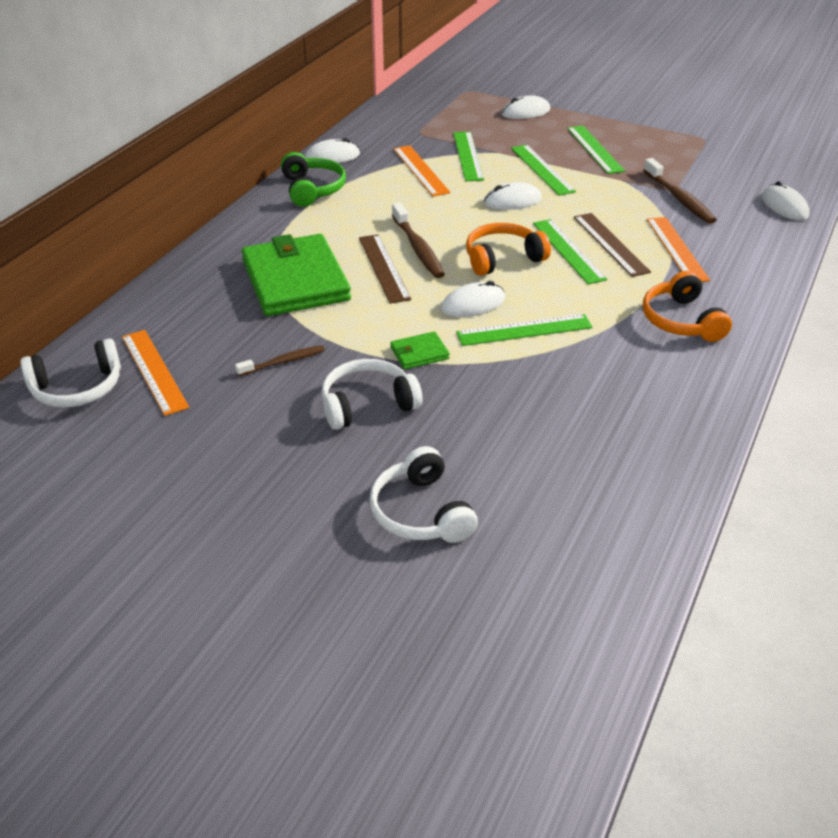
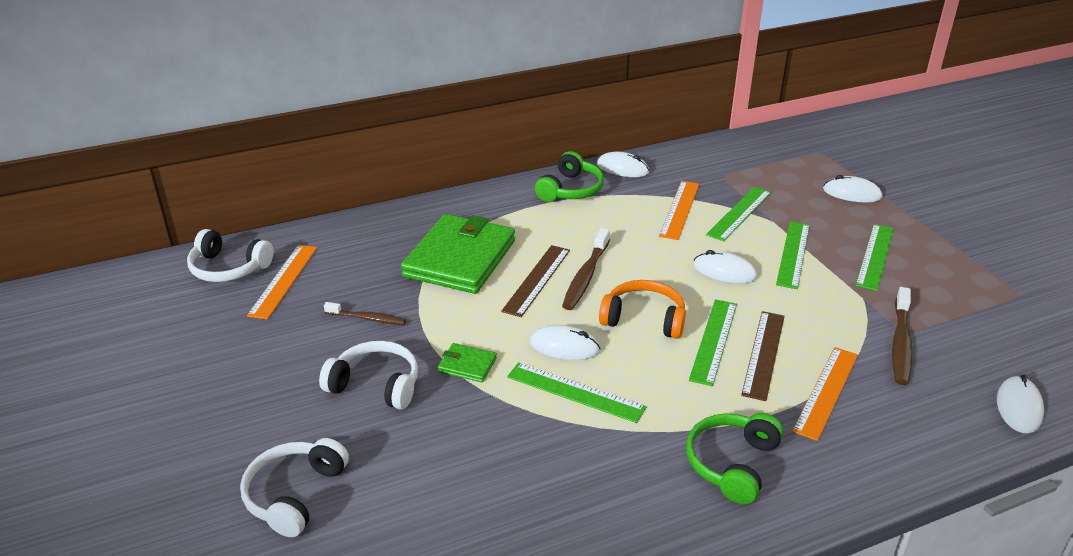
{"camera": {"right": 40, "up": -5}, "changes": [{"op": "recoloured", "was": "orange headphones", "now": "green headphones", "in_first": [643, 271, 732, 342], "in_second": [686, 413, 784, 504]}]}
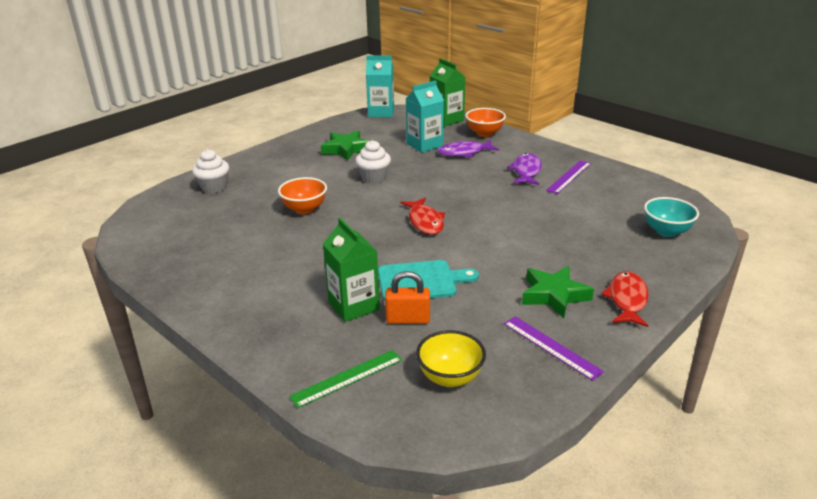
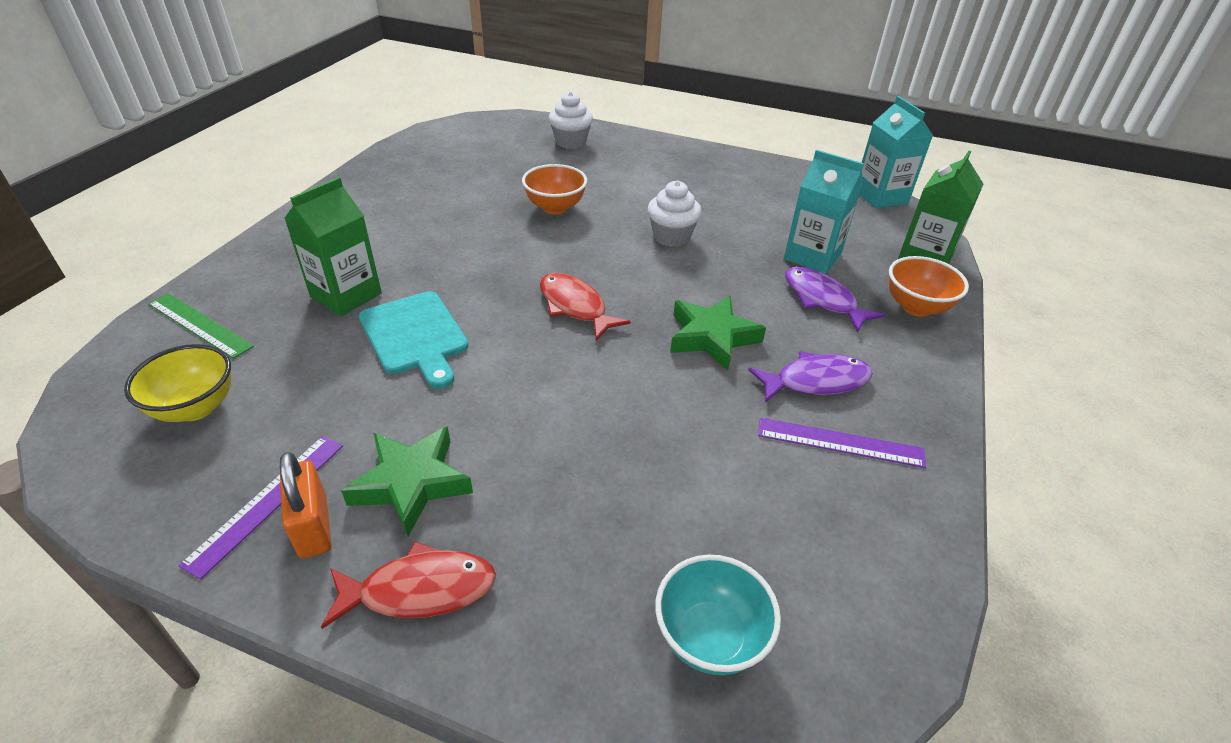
{"camera": {"right": 65, "up": 10}, "changes": [{"op": "moved", "was": "green star", "in_first": [321, 130, 369, 161], "in_second": [670, 295, 766, 371]}, {"op": "turned", "was": "red fish", "in_first": [401, 198, 445, 235], "in_second": [540, 273, 631, 340], "clockwise": 90}, {"op": "moved", "was": "orange padlock", "in_first": [385, 271, 430, 324], "in_second": [280, 452, 331, 559]}]}
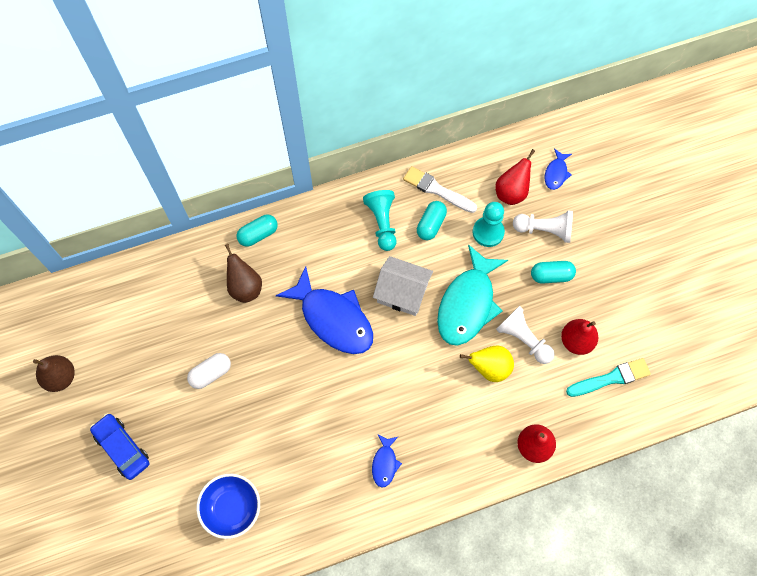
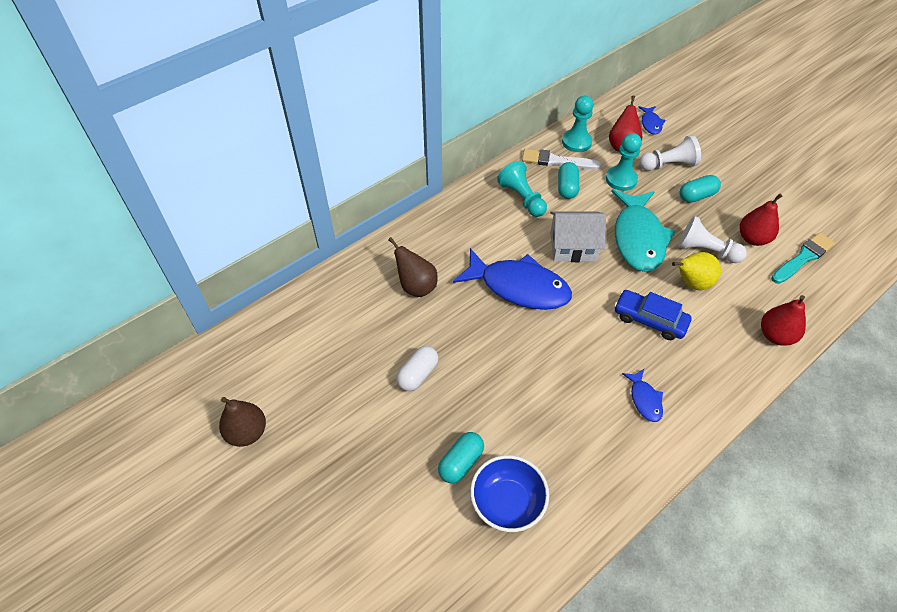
{"camera": {"right": -20, "up": -15}, "changes": [{"op": "moved", "was": "turquoise capsule", "in_first": [237, 215, 278, 247], "in_second": [438, 432, 484, 483]}, {"op": "moved", "was": "blue car", "in_first": [90, 413, 150, 480], "in_second": [614, 290, 691, 340]}, {"op": "added", "now": "turquoise pawn", "in_second": [562, 96, 593, 152]}]}
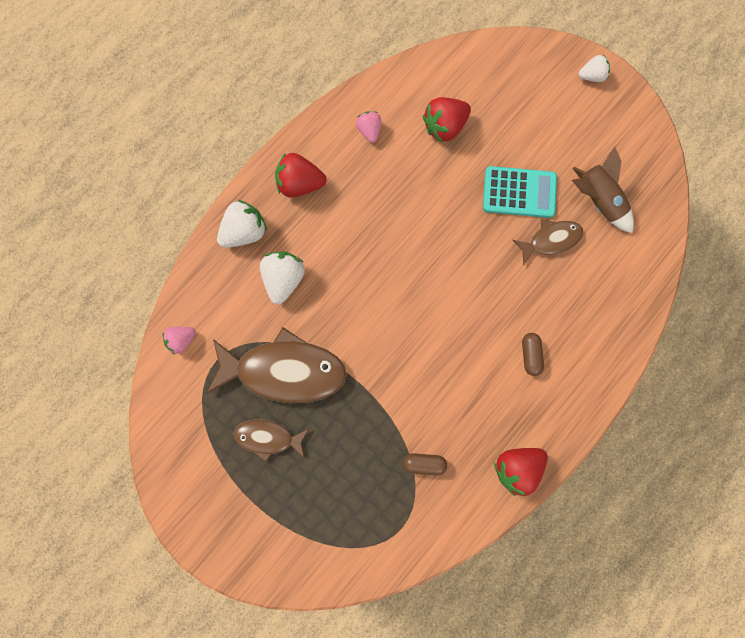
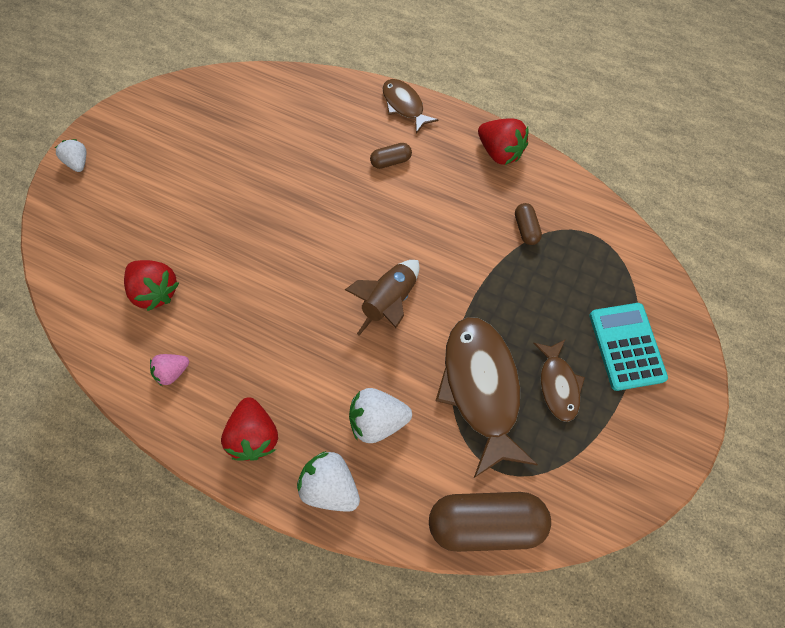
{"camera": {"right": -105, "up": -10}, "changes": [{"op": "moved", "was": "brown rocket", "in_first": [572, 146, 634, 233], "in_second": [345, 260, 420, 336]}, {"op": "moved", "was": "turquoise calculator", "in_first": [483, 166, 557, 218], "in_second": [589, 303, 668, 391]}, {"op": "moved", "was": "brown fish", "in_first": [513, 220, 584, 265], "in_second": [382, 79, 439, 134]}, {"op": "replaced", "was": "pink strawberry", "now": "brown capsule", "in_first": [163, 327, 196, 354], "in_second": [429, 492, 551, 552]}]}
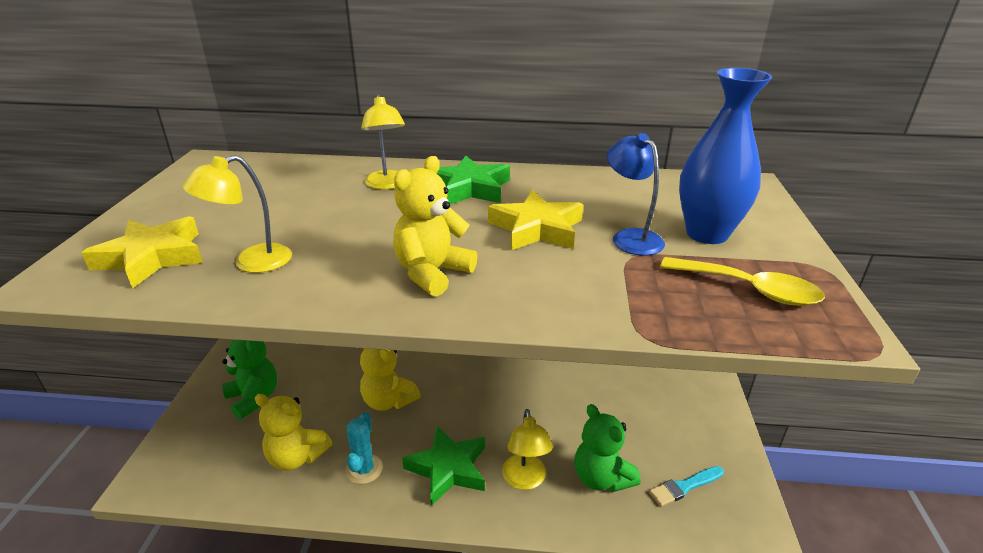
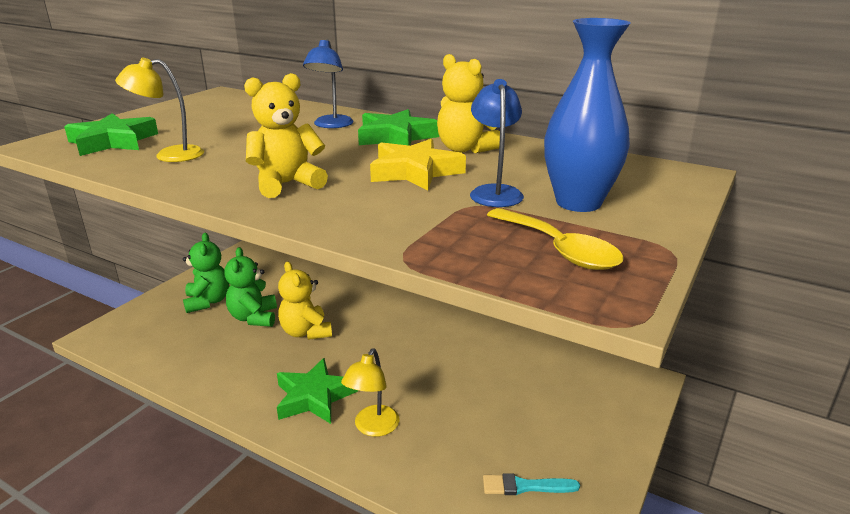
{"camera": {"right": 25, "up": -5}, "changes": [{"op": "recoloured", "was": "yellow lamp", "now": "blue lamp", "in_first": [361, 94, 405, 190], "in_second": [303, 39, 354, 128]}, {"op": "recoloured", "was": "yellow star", "now": "green star", "in_first": [82, 216, 203, 289], "in_second": [64, 113, 158, 156]}, {"op": "moved", "was": "yellow teddy bear", "in_first": [255, 394, 332, 471], "in_second": [437, 54, 500, 153]}, {"op": "moved", "was": "green teddy bear", "in_first": [575, 404, 641, 492], "in_second": [225, 247, 277, 327]}, {"op": "removed", "was": "turquoise cactus", "in_first": [346, 412, 383, 484]}]}
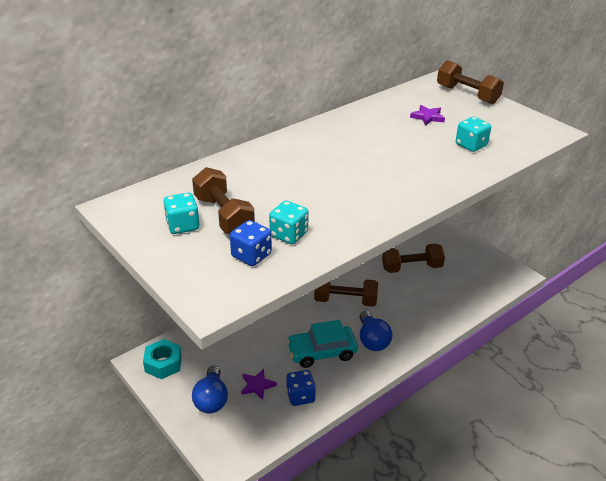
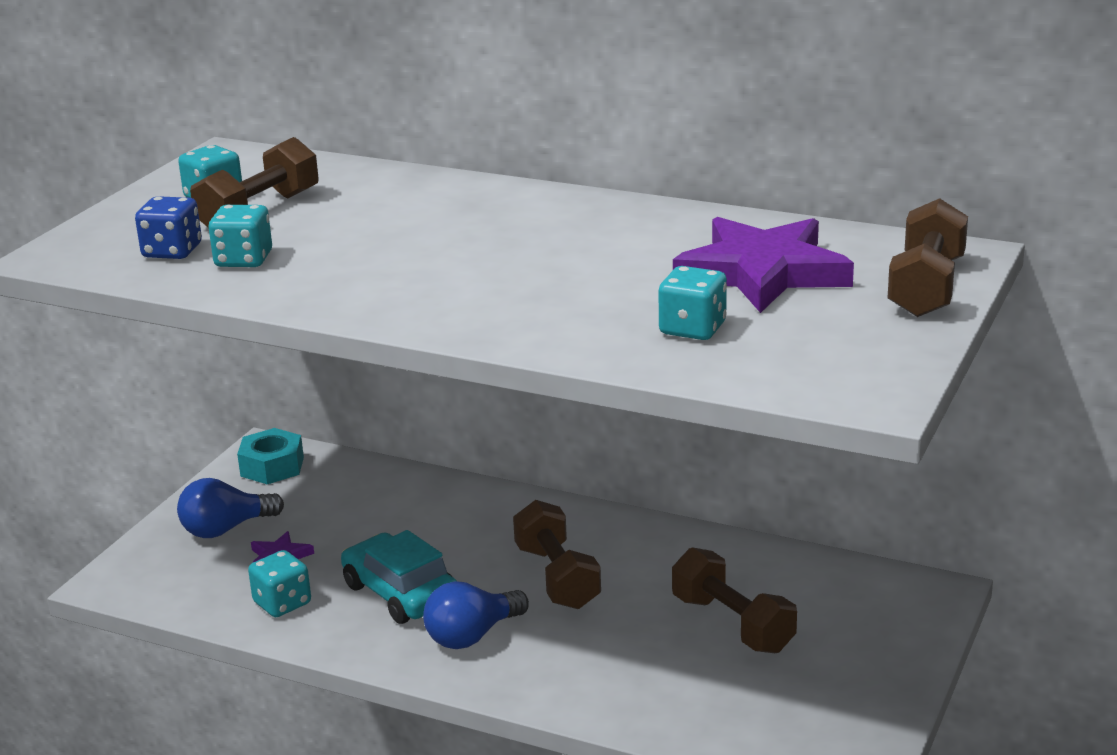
{"camera": {"right": 65, "up": -10}, "changes": [{"op": "resized", "was": "purple star", "in_first": [410, 105, 445, 126], "in_second": [673, 217, 854, 313], "ratio": 2.28}, {"op": "recoloured", "was": "blue dice", "now": "turquoise dice", "in_first": [286, 370, 316, 406], "in_second": [248, 550, 311, 617]}]}
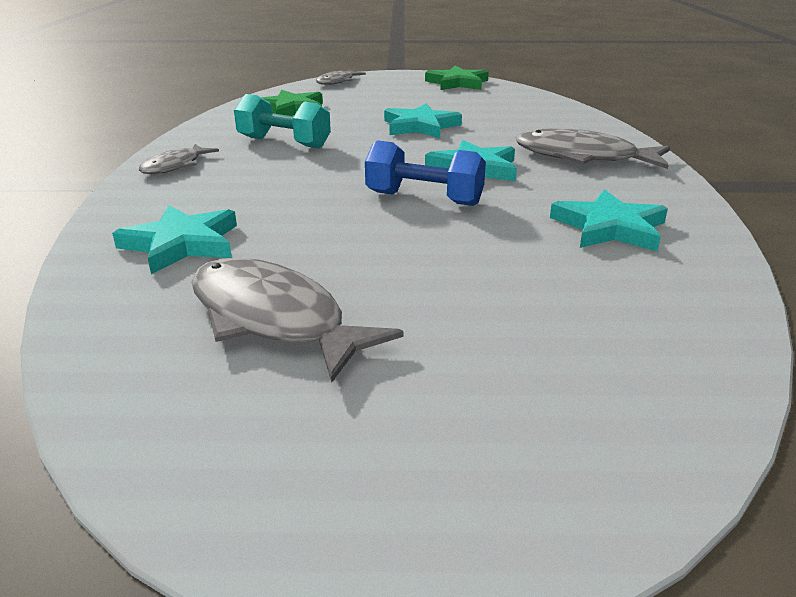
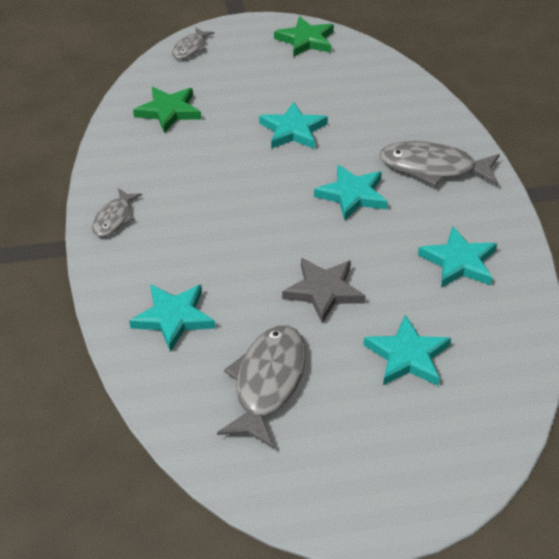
{"camera": {"right": -10, "up": 15}, "changes": [{"op": "removed", "was": "turquoise dumbbell", "in_first": [234, 94, 331, 149]}, {"op": "removed", "was": "blue dumbbell", "in_first": [365, 140, 486, 206]}, {"op": "turned", "was": "grey fish", "in_first": [192, 258, 403, 383], "in_second": [217, 325, 306, 449], "clockwise": 75}, {"op": "added", "now": "grey star", "in_second": [282, 258, 366, 323]}, {"op": "added", "now": "turquoise star", "in_second": [363, 315, 451, 386]}]}
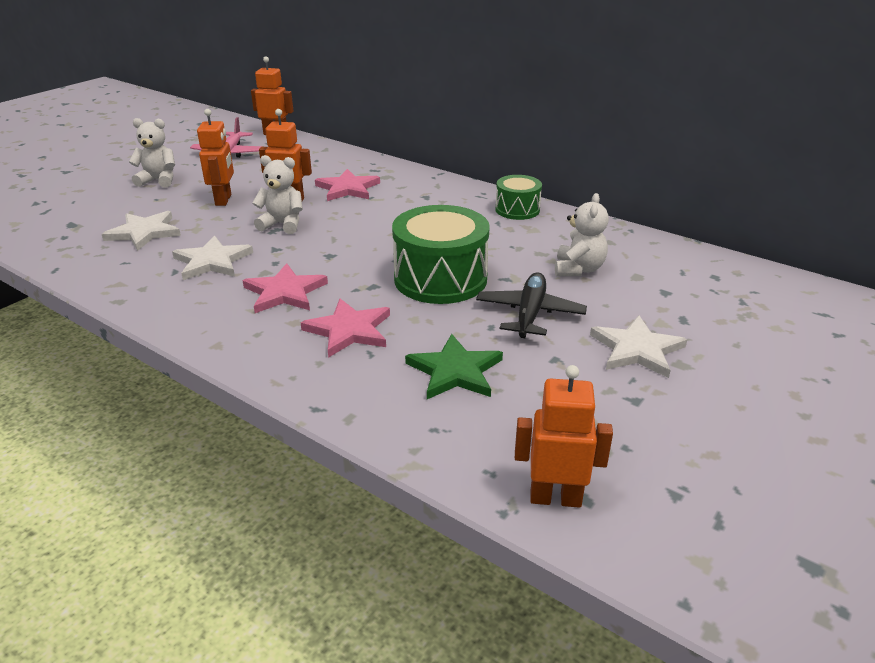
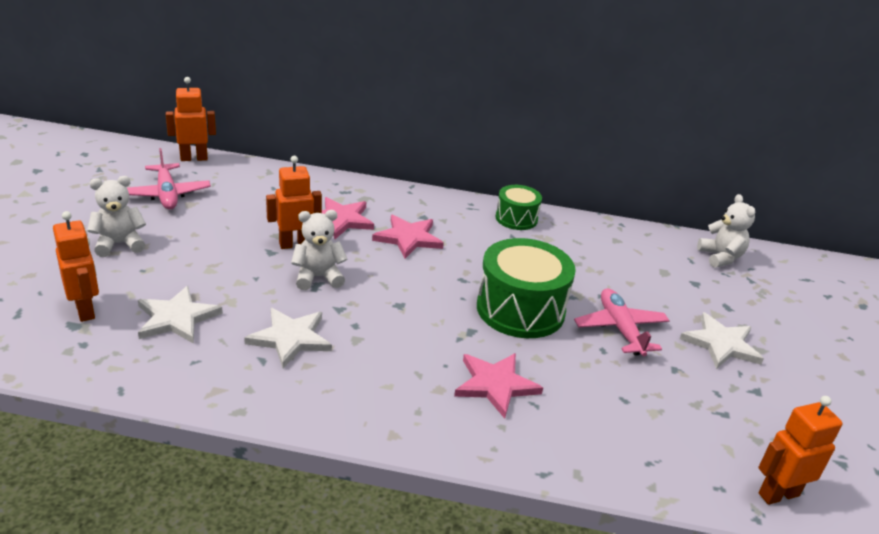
{"camera": {"right": -30, "up": 0}, "changes": [{"op": "moved", "was": "orange robot", "in_first": [197, 109, 234, 206], "in_second": [53, 211, 99, 322]}, {"op": "moved", "was": "white teddy bear", "in_first": [555, 193, 609, 276], "in_second": [697, 194, 755, 268]}, {"op": "moved", "was": "pink star", "in_first": [243, 263, 328, 313], "in_second": [372, 215, 444, 259]}, {"op": "recoloured", "was": "black plane", "now": "pink plane", "in_first": [476, 272, 587, 338], "in_second": [574, 288, 670, 356]}, {"op": "removed", "was": "green star", "in_first": [405, 334, 503, 399]}]}
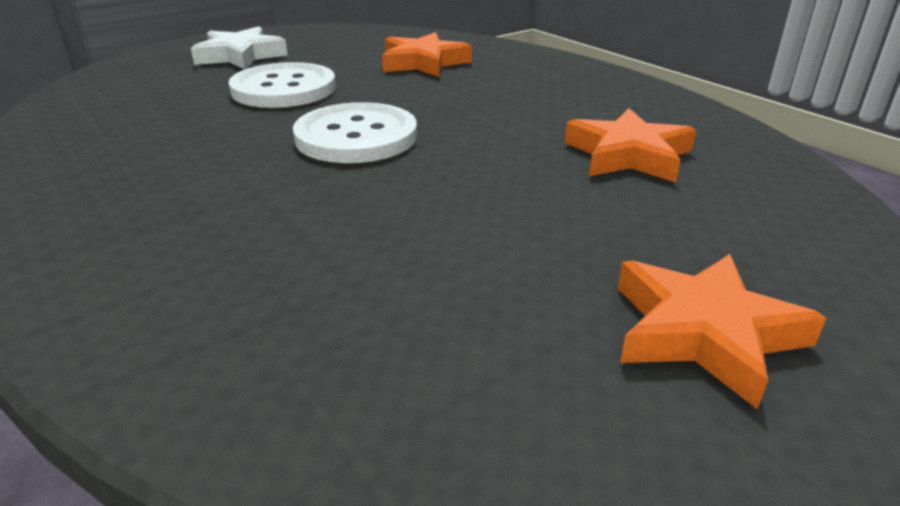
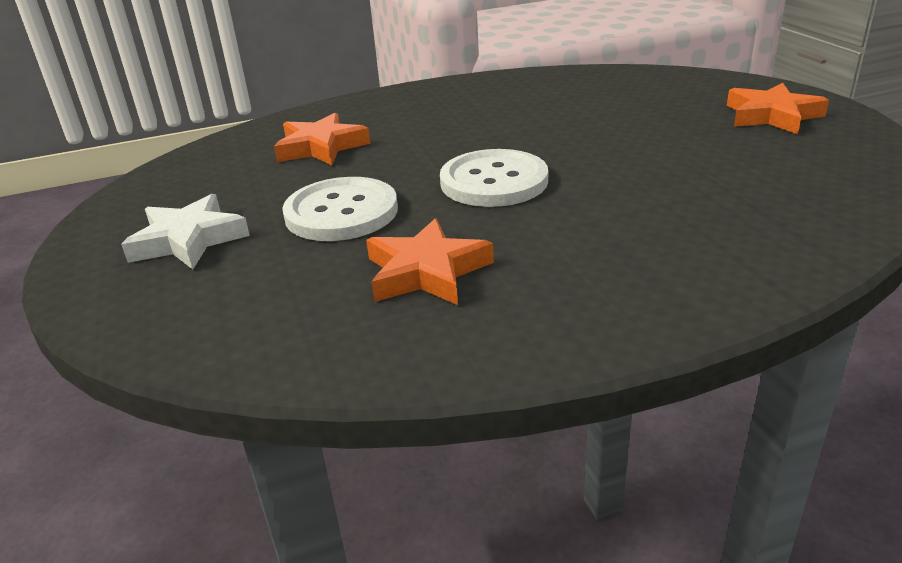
{"camera": {"right": -70, "up": 0}, "changes": [{"op": "moved", "was": "orange star", "in_first": [564, 108, 696, 182], "in_second": [366, 218, 494, 305]}]}
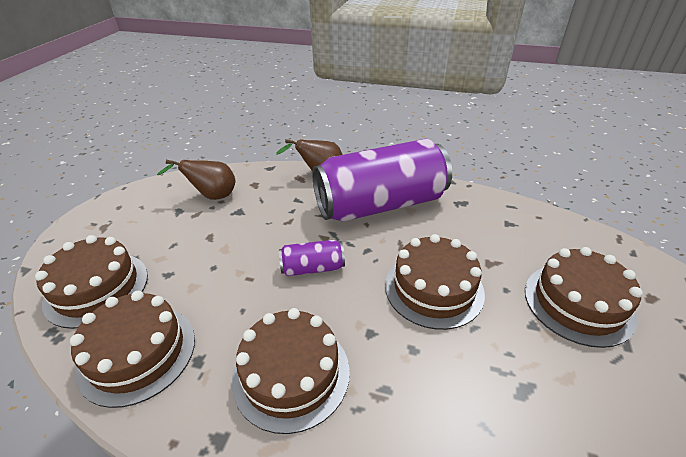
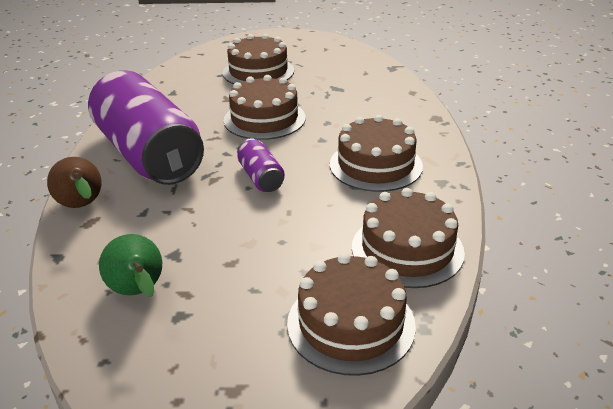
{"camera": {"right": -105, "up": -5}, "changes": [{"op": "recoloured", "was": "brown pear", "now": "green pear", "in_first": [157, 160, 236, 200], "in_second": [99, 234, 162, 297]}]}
